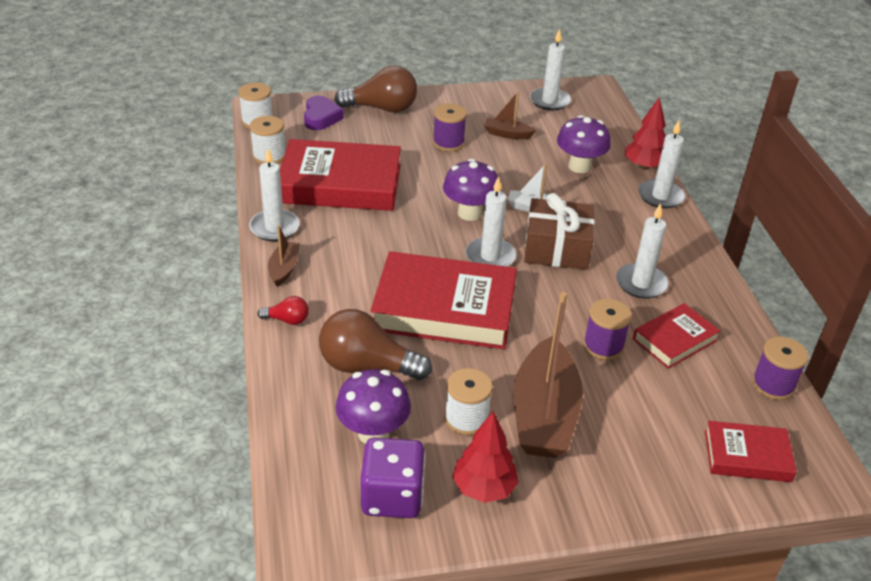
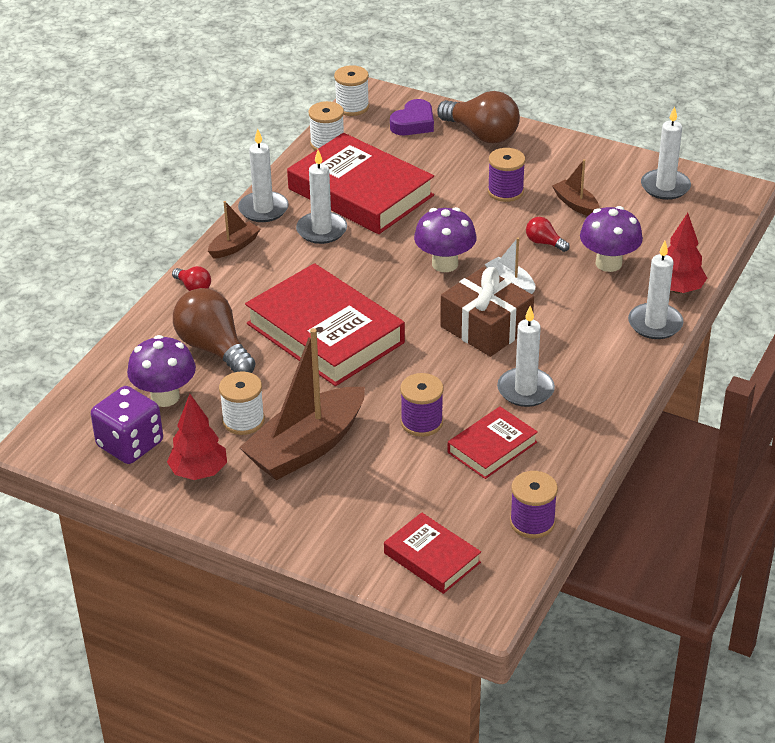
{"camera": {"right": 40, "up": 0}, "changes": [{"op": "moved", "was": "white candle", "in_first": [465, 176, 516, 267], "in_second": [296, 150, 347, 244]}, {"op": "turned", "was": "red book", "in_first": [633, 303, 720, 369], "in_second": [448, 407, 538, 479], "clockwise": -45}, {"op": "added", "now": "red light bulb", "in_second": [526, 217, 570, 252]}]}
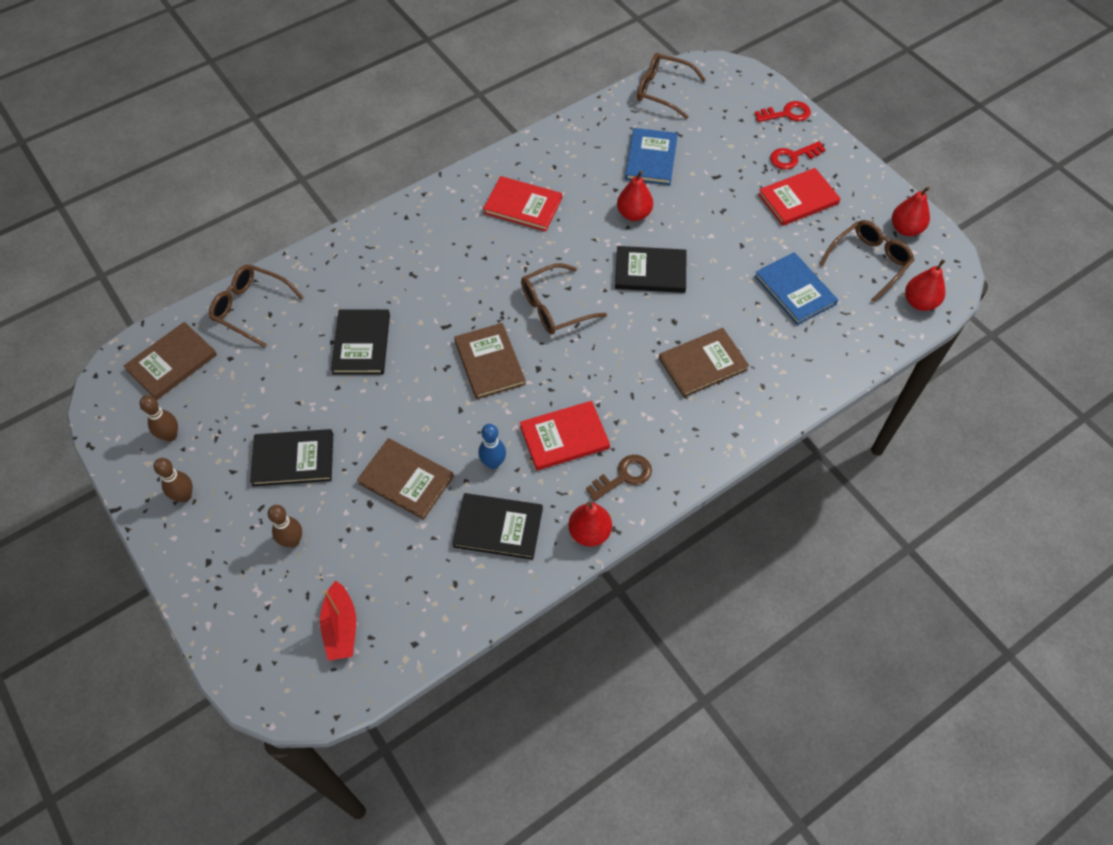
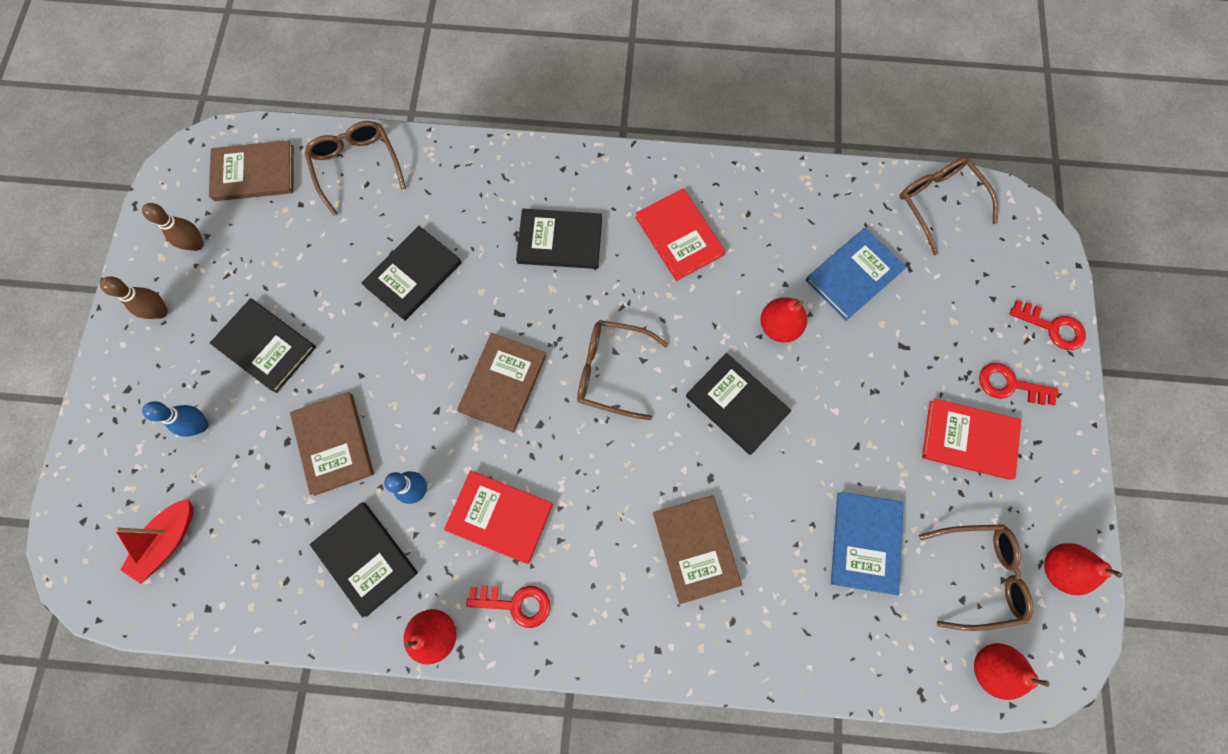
{"camera": {"right": 40, "up": 15}, "changes": [{"op": "turned", "was": "brown book", "in_first": [659, 328, 749, 397], "in_second": [653, 495, 742, 604], "clockwise": 60}, {"op": "recoloured", "was": "brown key", "now": "red key", "in_first": [586, 455, 652, 501], "in_second": [466, 586, 550, 628]}, {"op": "recoloured", "was": "brown bowling pin", "now": "blue bowling pin", "in_first": [268, 505, 302, 548], "in_second": [142, 401, 209, 437]}, {"op": "added", "now": "black book", "in_second": [516, 209, 602, 269]}]}
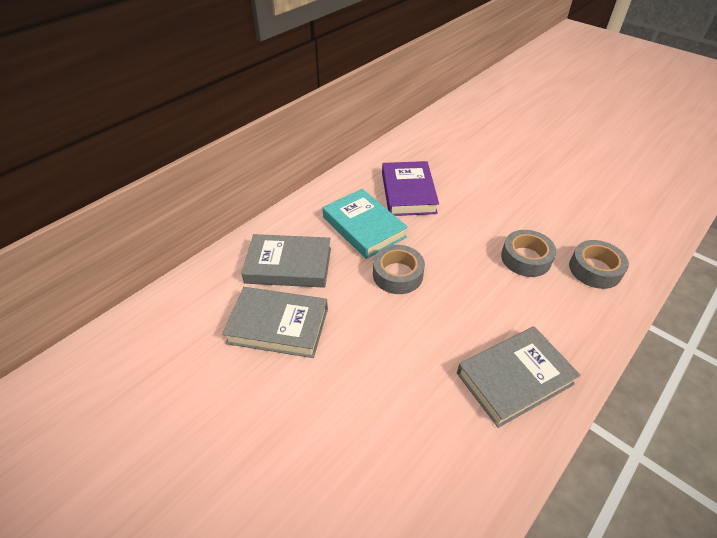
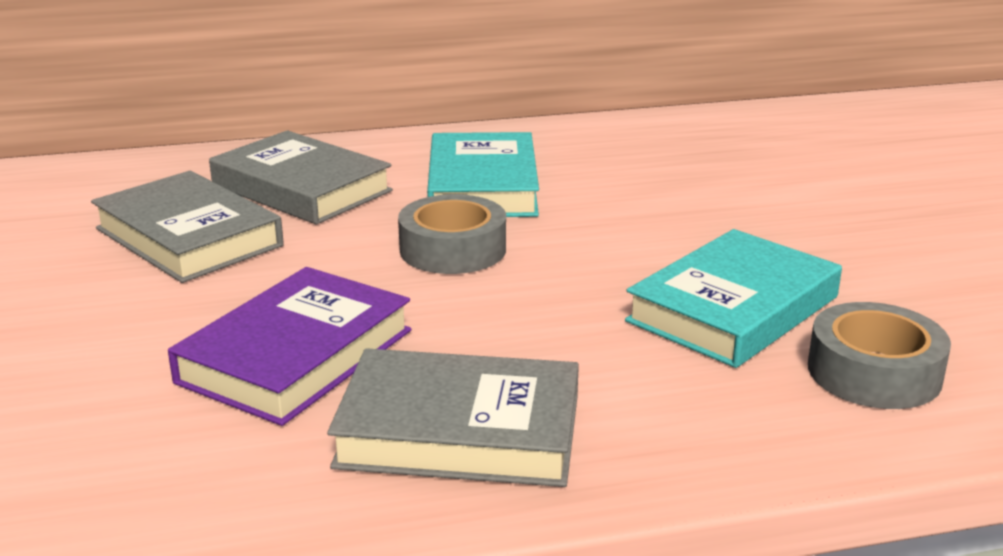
{"camera": {"right": 35, "up": -20}, "changes": [{"op": "moved", "was": "purple book", "in_first": [382, 161, 439, 216], "in_second": [168, 267, 411, 426]}, {"op": "replaced", "was": "grey tape", "now": "turquoise book", "in_first": [501, 230, 556, 277], "in_second": [625, 229, 842, 368]}]}
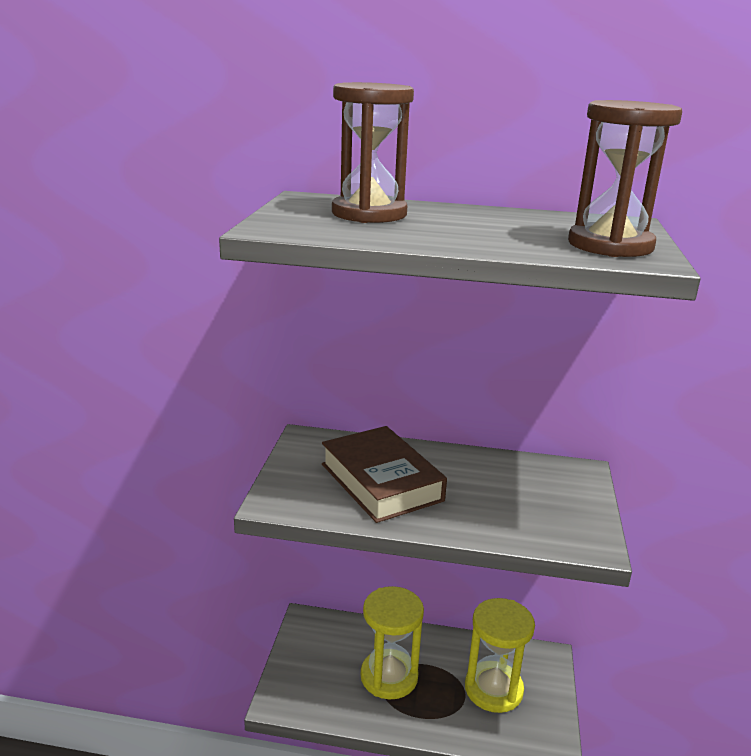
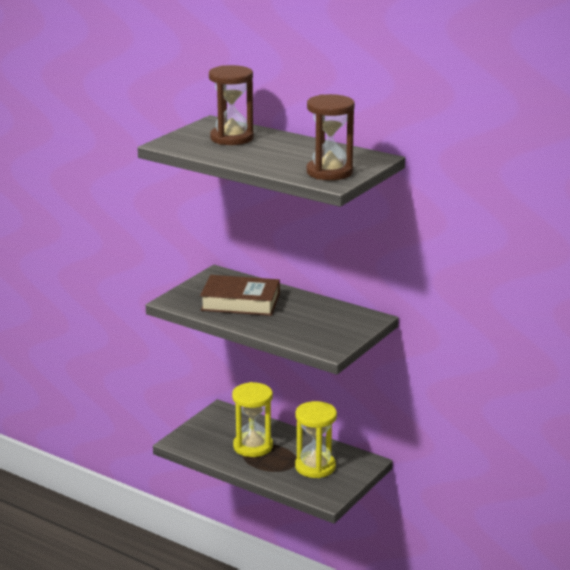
{"camera": {"right": 25, "up": 0}, "changes": [{"op": "turned", "was": "brown book", "in_first": [322, 426, 447, 523], "in_second": [200, 275, 280, 316], "clockwise": -75}]}
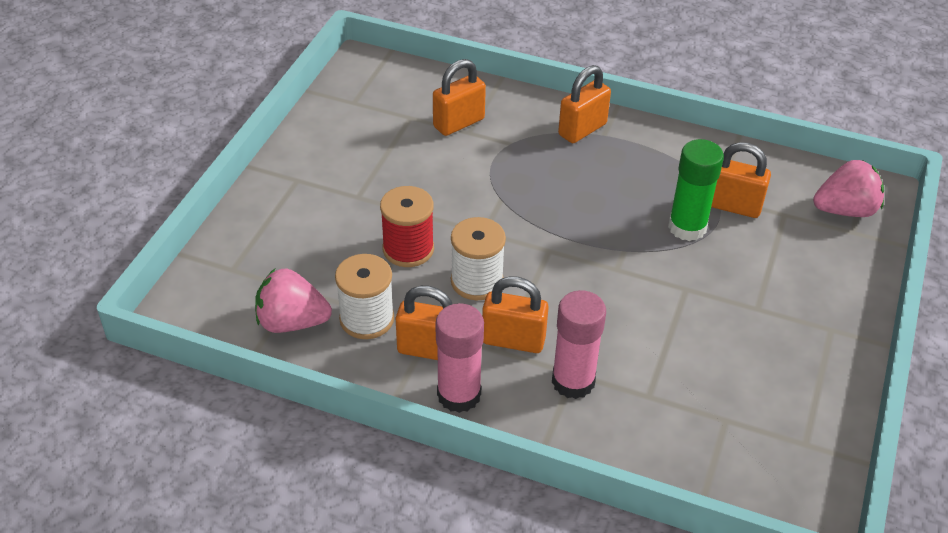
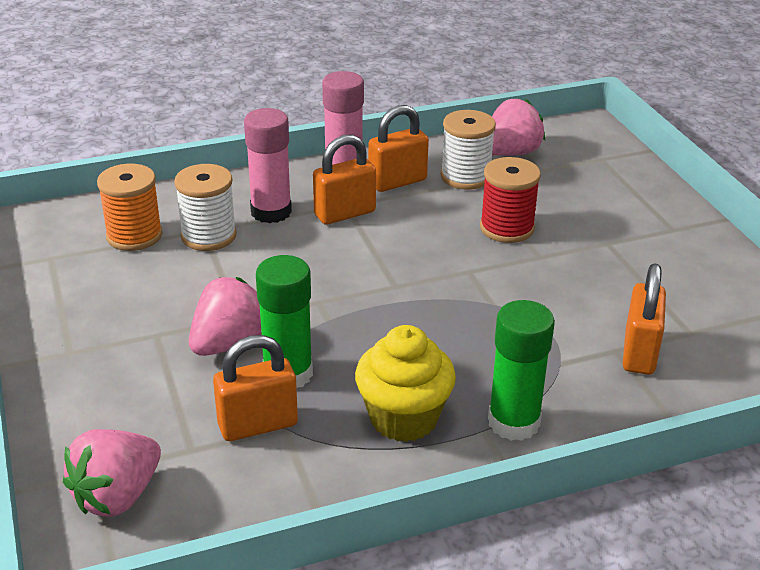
{"camera": {"right": 140, "up": -10}, "changes": [{"op": "replaced", "was": "orange padlock", "now": "green glue stick", "in_first": [558, 65, 611, 143], "in_second": [488, 300, 555, 441]}, {"op": "moved", "was": "white spool", "in_first": [451, 217, 506, 300], "in_second": [174, 164, 237, 251]}, {"op": "added", "now": "orange spool", "in_second": [97, 164, 162, 251]}, {"op": "added", "now": "pink strawberry", "in_second": [189, 277, 262, 356]}, {"op": "added", "now": "yellow cupcake", "in_second": [355, 325, 456, 442]}]}
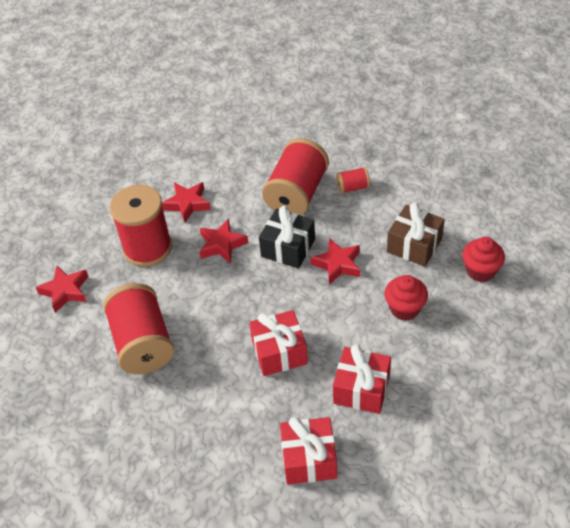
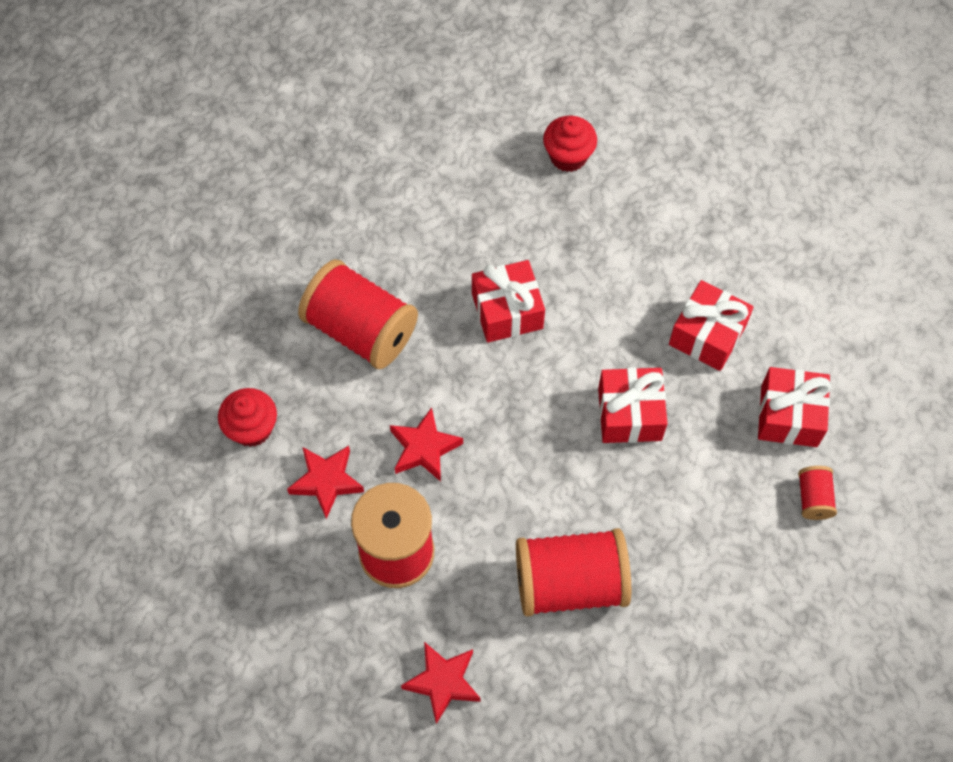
{"camera": {"right": -80, "up": 15}, "changes": [{"op": "moved", "was": "red spool", "in_first": [336, 167, 370, 194], "in_second": [798, 466, 837, 520]}, {"op": "removed", "was": "brown gift", "in_first": [387, 202, 445, 267]}, {"op": "removed", "was": "black gift", "in_first": [259, 206, 315, 269]}, {"op": "replaced", "was": "red star", "now": "red gift", "in_first": [310, 238, 360, 285], "in_second": [472, 260, 545, 343]}, {"op": "moved", "was": "red cupcake", "in_first": [385, 275, 428, 321], "in_second": [218, 388, 277, 447]}]}
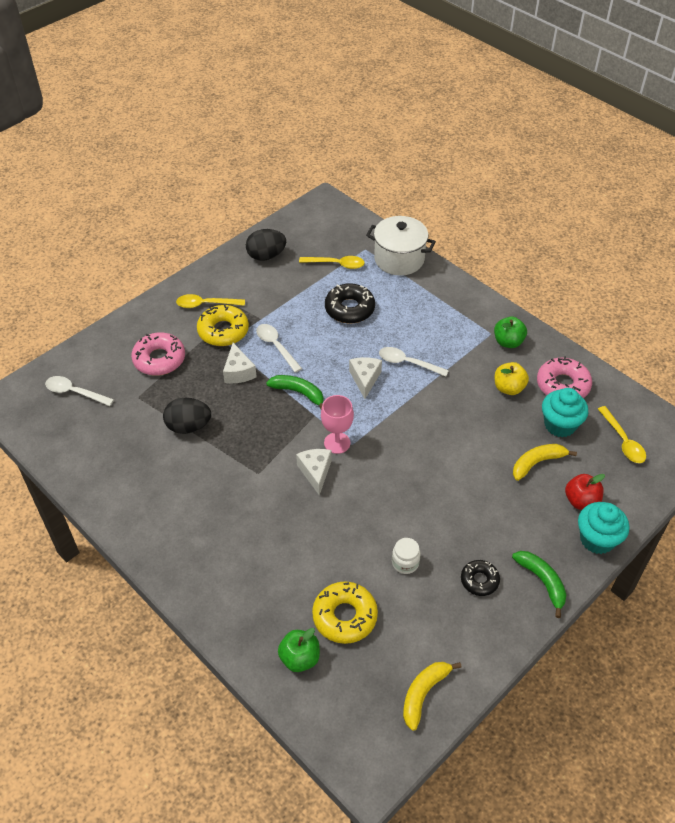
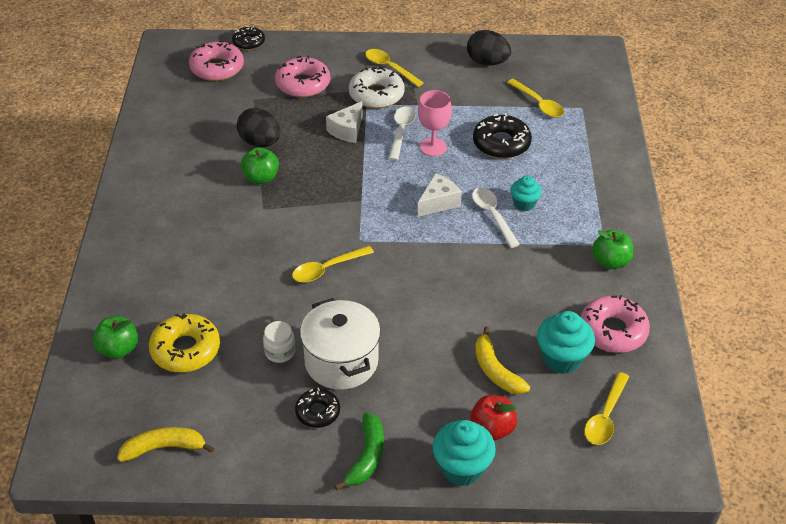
{"camera": {"right": 45, "up": -5}, "changes": [{"op": "moved", "was": "white pot", "in_first": [366, 216, 436, 276], "in_second": [300, 298, 381, 390]}, {"op": "recoloured", "was": "yellow donut", "now": "white donut", "in_first": [197, 304, 249, 346], "in_second": [349, 66, 405, 109]}, {"op": "removed", "was": "yellow apple", "in_first": [495, 362, 529, 395]}, {"op": "removed", "was": "green banana", "in_first": [266, 375, 323, 409]}, {"op": "replaced", "was": "white spoon", "now": "pink donut", "in_first": [45, 376, 114, 406], "in_second": [189, 41, 244, 81]}, {"op": "moved", "was": "pink goblet", "in_first": [321, 395, 354, 454], "in_second": [418, 90, 452, 156]}, {"op": "turned", "was": "yellow banana", "in_first": [513, 444, 577, 481], "in_second": [475, 327, 530, 394], "clockwise": -135}, {"op": "removed", "was": "white cheese", "in_first": [296, 449, 332, 495]}, {"op": "added", "now": "black donut", "in_second": [232, 26, 265, 50]}, {"op": "added", "now": "green apple", "in_second": [241, 147, 279, 184]}, {"op": "added", "now": "turquoise cupcake", "in_second": [510, 176, 542, 211]}, {"op": "added", "now": "yellow spoon", "in_second": [292, 246, 374, 283]}]}
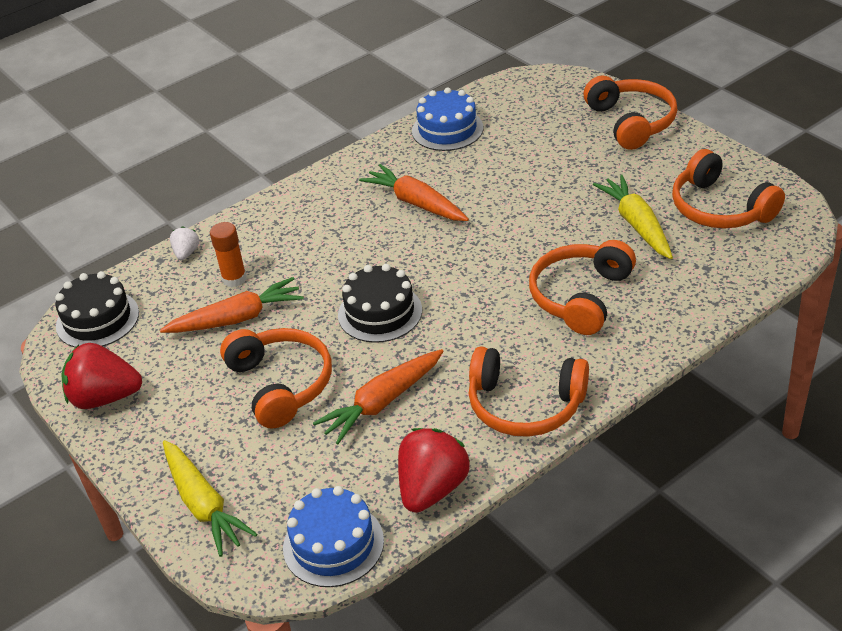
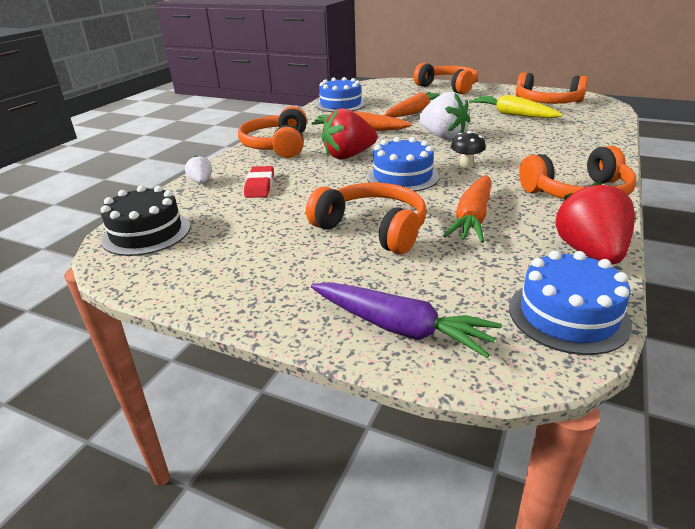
{"camera": {"right": -30, "up": -10}, "changes": [{"op": "replaced", "was": "orange glue stick", "now": "red eraser", "in_first": [210, 222, 247, 287], "in_second": [244, 166, 274, 198]}, {"op": "moved", "was": "orange headphones", "in_first": [529, 240, 636, 335], "in_second": [238, 106, 307, 158]}, {"op": "recoloured", "was": "black cake", "now": "blue cake", "in_first": [338, 264, 422, 343], "in_second": [367, 137, 439, 192]}, {"op": "moved", "was": "orange carrot", "in_first": [160, 277, 304, 333], "in_second": [385, 92, 441, 117]}, {"op": "moved", "was": "red strawberry", "in_first": [62, 343, 142, 409], "in_second": [322, 108, 377, 160]}, {"op": "recoloured", "was": "yellow carrot", "now": "purple carrot", "in_first": [163, 440, 257, 557], "in_second": [311, 282, 502, 358]}, {"op": "added", "now": "white strawberry", "in_second": [419, 92, 470, 140]}, {"op": "added", "now": "black mushroom", "in_second": [451, 131, 486, 167]}]}
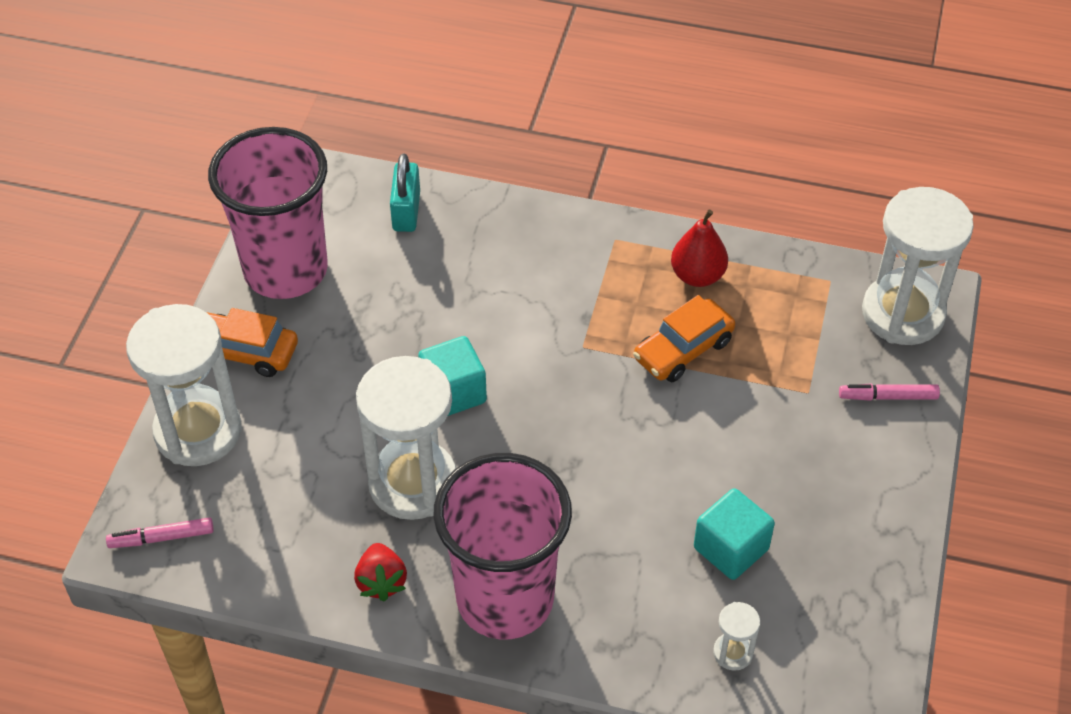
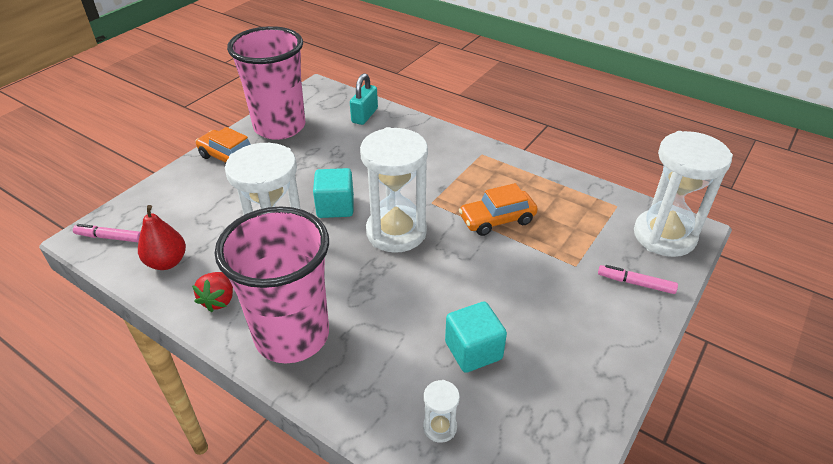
{"camera": {"right": 20, "up": -10}, "changes": [{"op": "moved", "was": "red pear", "in_first": [671, 210, 728, 287], "in_second": [138, 205, 186, 270]}, {"op": "moved", "was": "white hourglass", "in_first": [126, 304, 242, 466], "in_second": [360, 127, 428, 253]}]}
